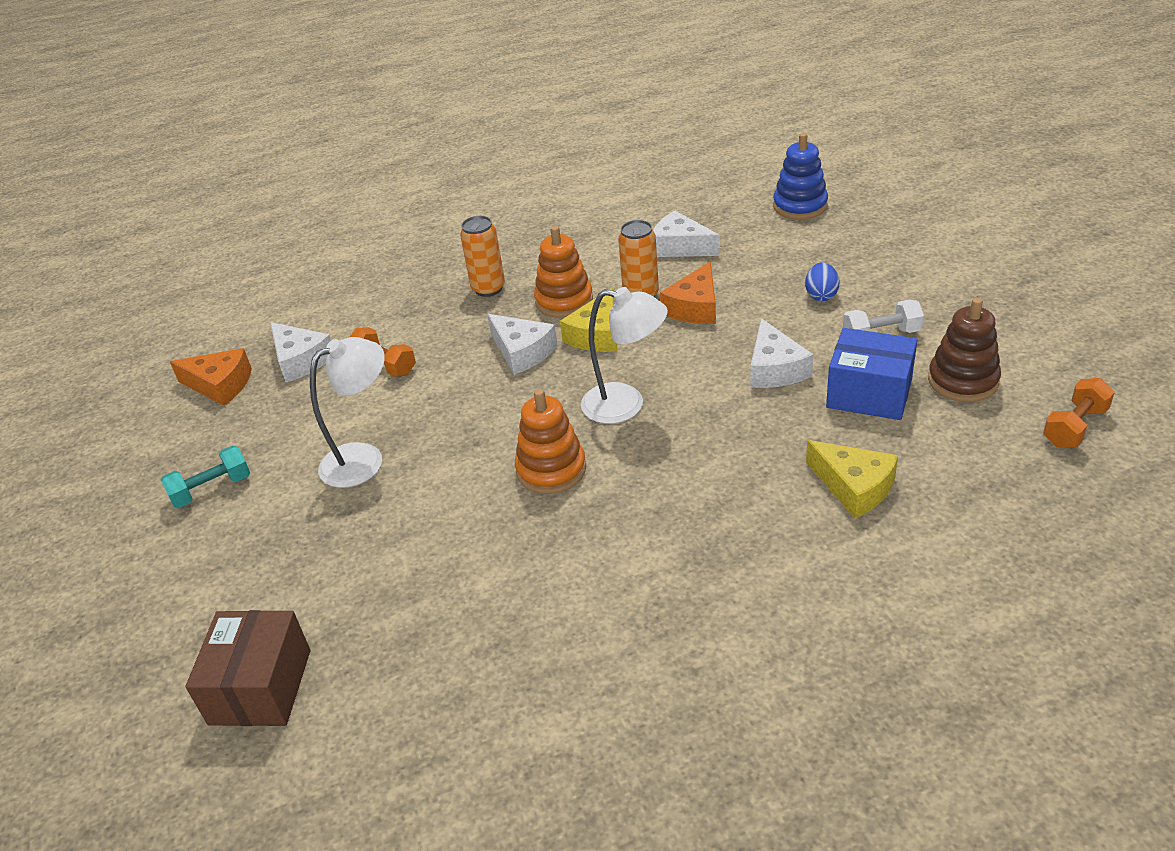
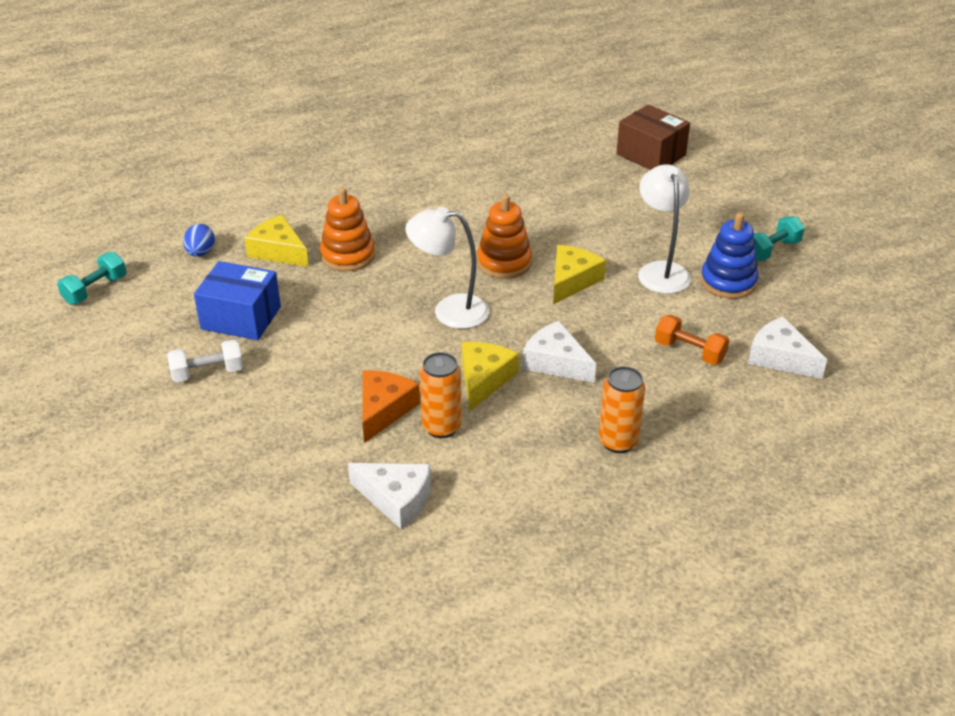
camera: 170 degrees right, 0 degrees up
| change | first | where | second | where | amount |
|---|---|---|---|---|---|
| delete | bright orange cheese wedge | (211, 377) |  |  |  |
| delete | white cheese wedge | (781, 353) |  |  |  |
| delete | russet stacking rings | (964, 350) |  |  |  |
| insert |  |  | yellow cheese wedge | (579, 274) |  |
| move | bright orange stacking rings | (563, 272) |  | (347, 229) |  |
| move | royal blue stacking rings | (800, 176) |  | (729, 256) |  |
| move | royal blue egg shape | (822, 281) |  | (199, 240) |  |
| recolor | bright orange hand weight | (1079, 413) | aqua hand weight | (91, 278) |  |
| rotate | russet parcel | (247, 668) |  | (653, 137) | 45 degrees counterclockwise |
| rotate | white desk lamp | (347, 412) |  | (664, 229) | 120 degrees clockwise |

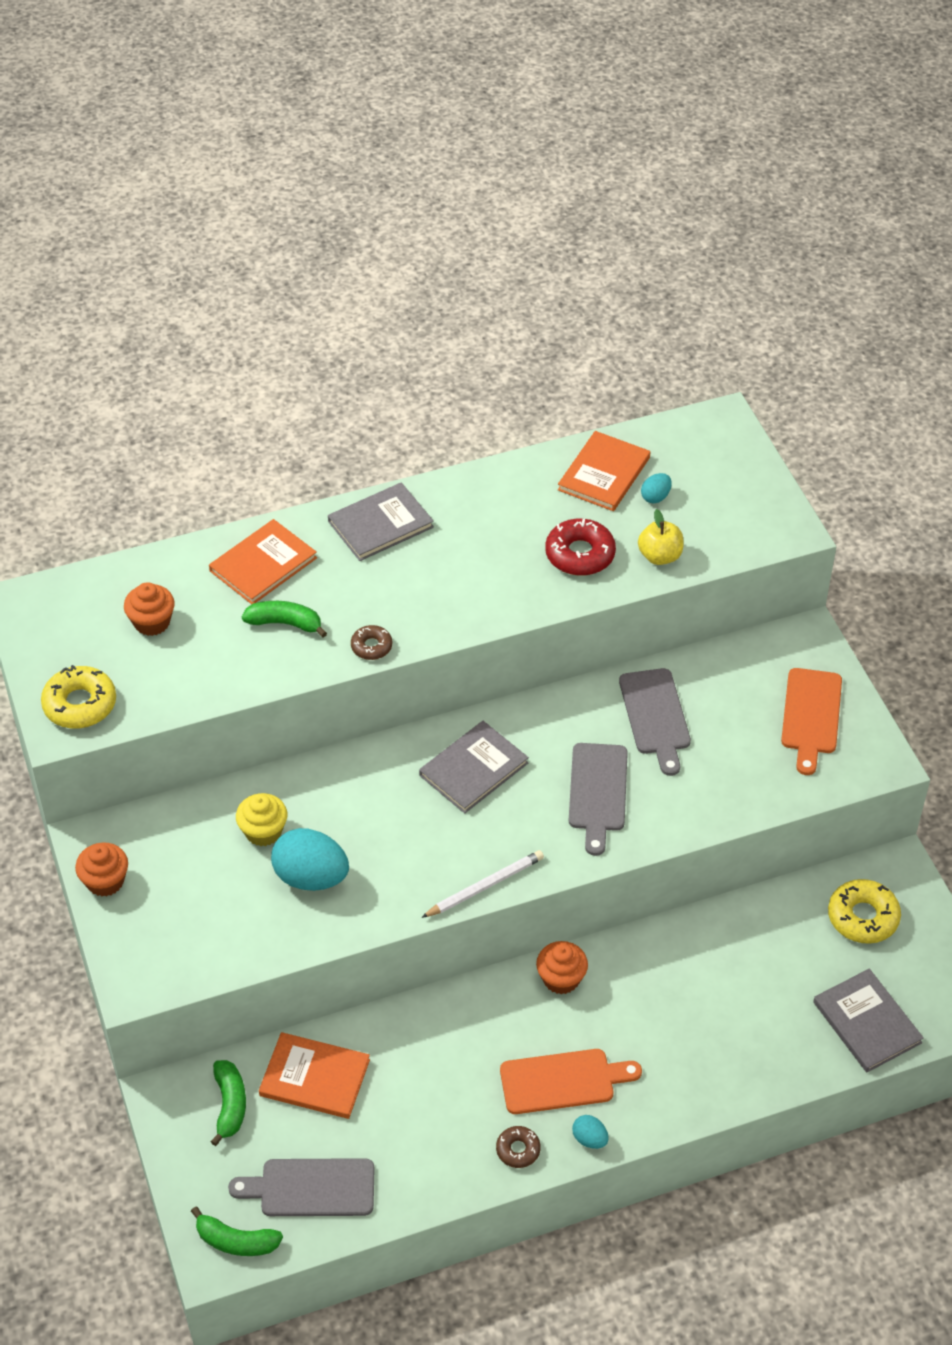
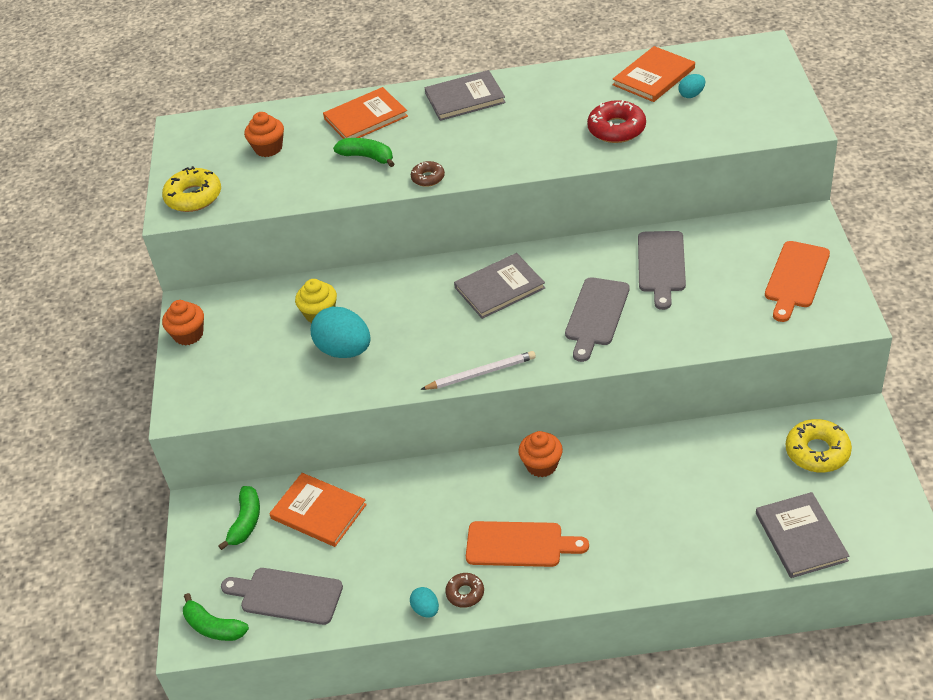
camera: 20 degrees right, 5 degrees down
| change | first | where | second | where | amount |
|---|---|---|---|---|---|
| delete | yellow apple | (661, 537) |  |  |  |
| move | aqua egg shape | (590, 1132) |  | (424, 602) |  |

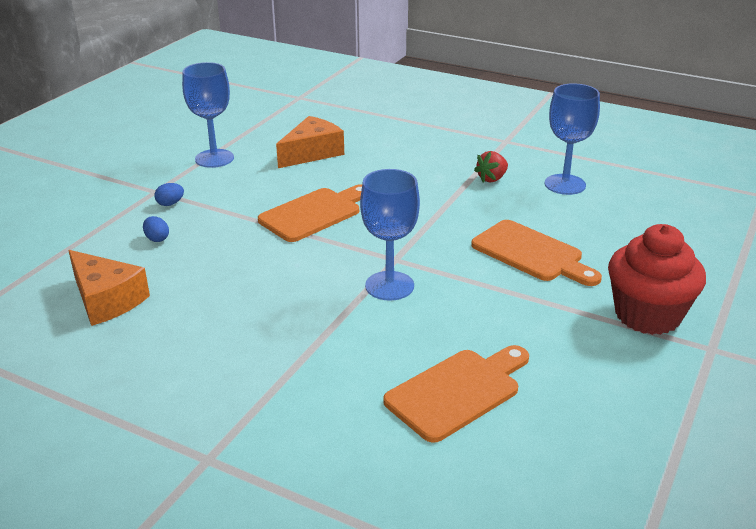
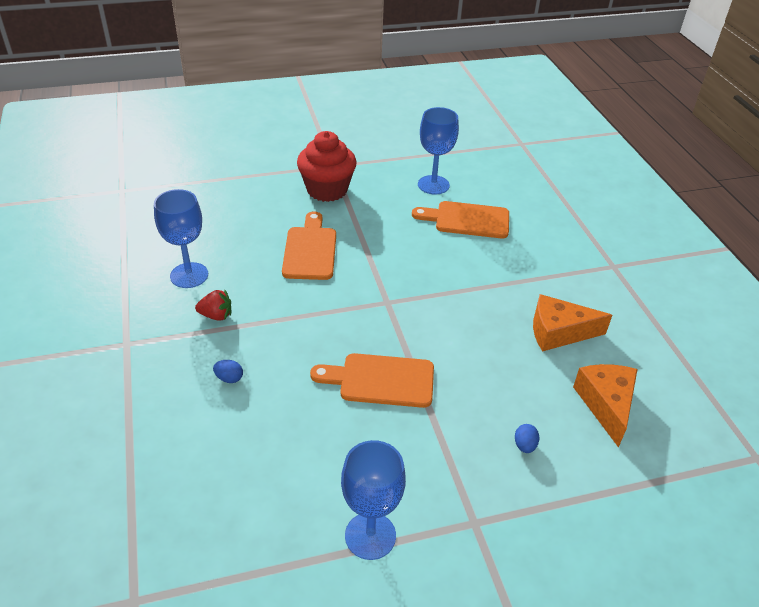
camera: 135 degrees left, 10 degrees up
| change | first | where | second | where | amount |
|---|---|---|---|---|---|
| move | royal blue egg shape | (169, 194) |  | (228, 371) |  |
| move | bright orange cheese wedge | (310, 142) |  | (572, 322) |  |
| move | royal blue wine glass | (390, 235) |  | (438, 151) |  |

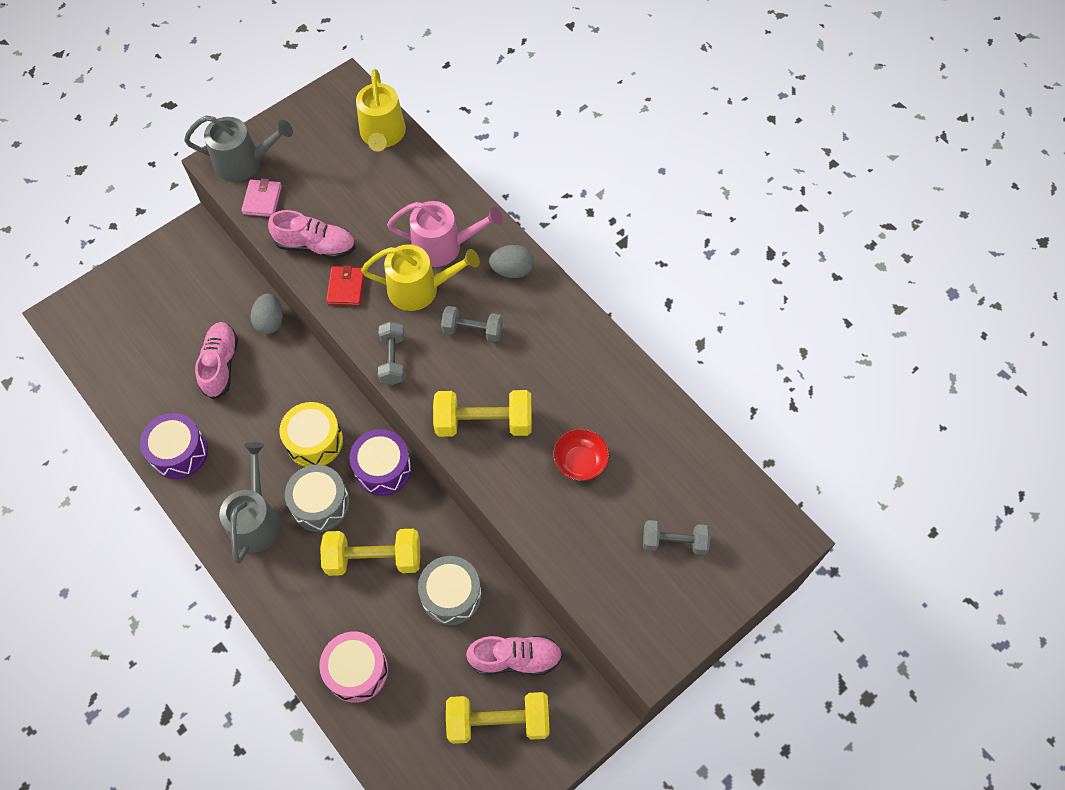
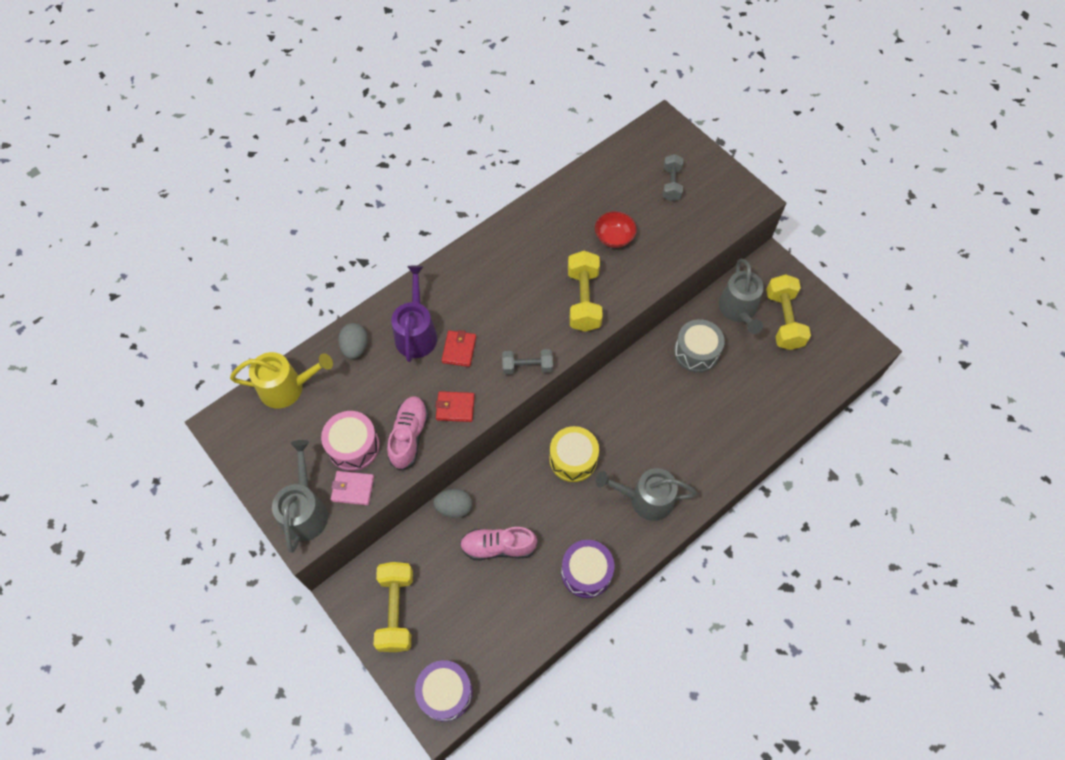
camera: 90 degrees left, 0 degrees up
| change | first | where | second | where | amount |
|---|---|---|---|---|---|
| delete | grey toy drum | (317, 498) |  |  |  |
| delete | grey hand weight | (472, 324) |  |  |  |
| move | rosy toy drum | (353, 667) |  | (350, 441) |  |
| move | yellow hand weight | (370, 552) |  | (393, 607) |  |
| move | purple toy drum | (380, 462) |  | (444, 691) |  |
| move | grey egg shape | (511, 261) |  | (353, 341) |  |
| replace | yellow sprinkling can | (420, 277) | red card wallet | (459, 348) |  |
| replace | rosy shoe | (514, 655) | grey sprinkling can | (741, 296) |  |
| recolor | rosy sprinkling can | (445, 234) | purple sprinkling can | (414, 313) |  |

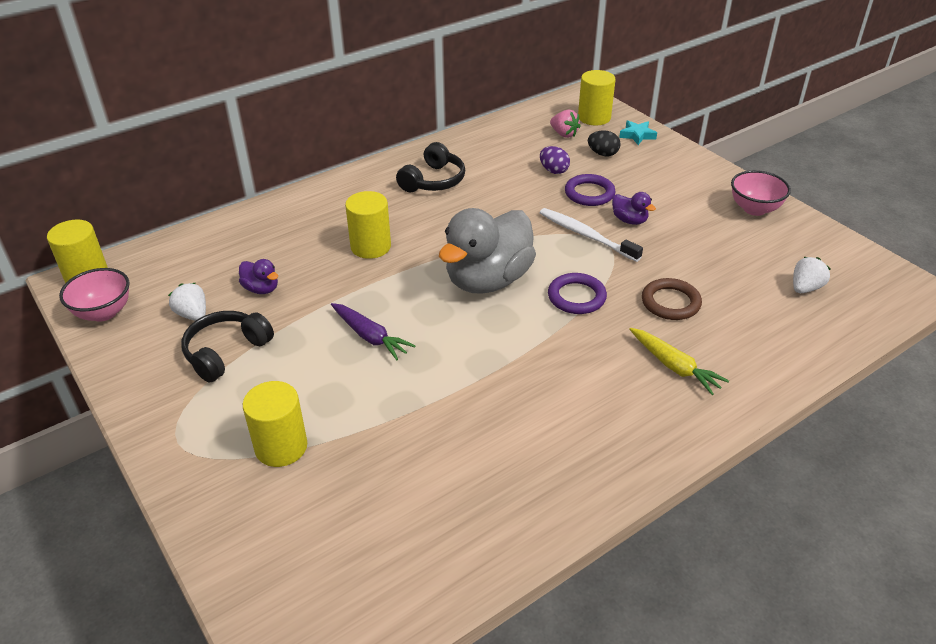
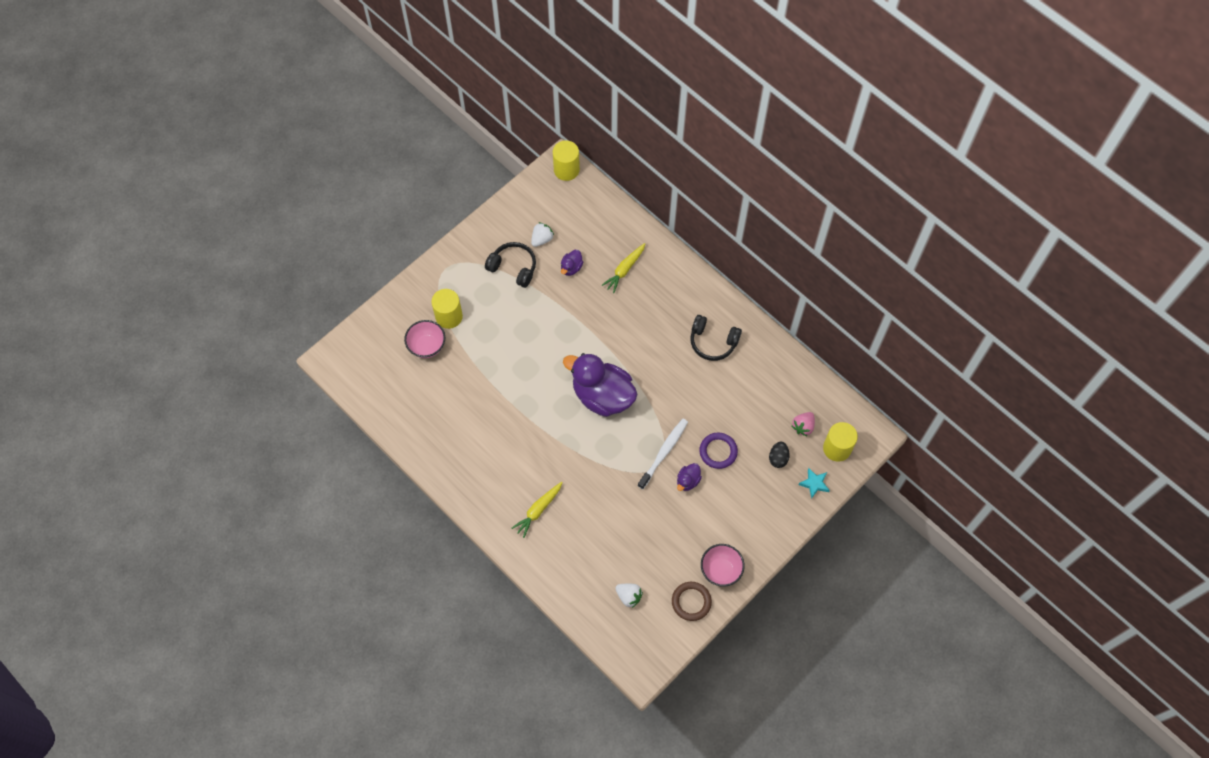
camera: 80 degrees right, 25 degrees up
| change | first | where | second | where | amount |
|---|---|---|---|---|---|
| delete | purple carrot | (373, 331) |  |  |  |
| delete | yellow solid cylinder | (368, 225) |  |  |  |
| delete | purple egg shape | (555, 160) |  |  |  |
| delete | purple hoop | (577, 293) |  |  |  |
| insert |  |  | yellow carrot | (623, 268) |  |
| move | rosy deep dish | (94, 295) |  | (424, 339) |  |
| move | russet hoop | (672, 299) |  | (692, 601) |  |
| recolor | grey duck | (487, 251) | purple duck | (600, 385) |  |

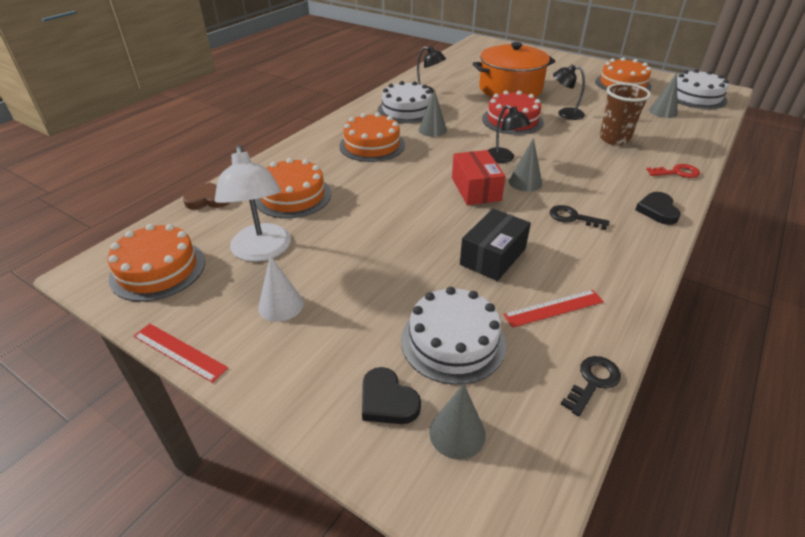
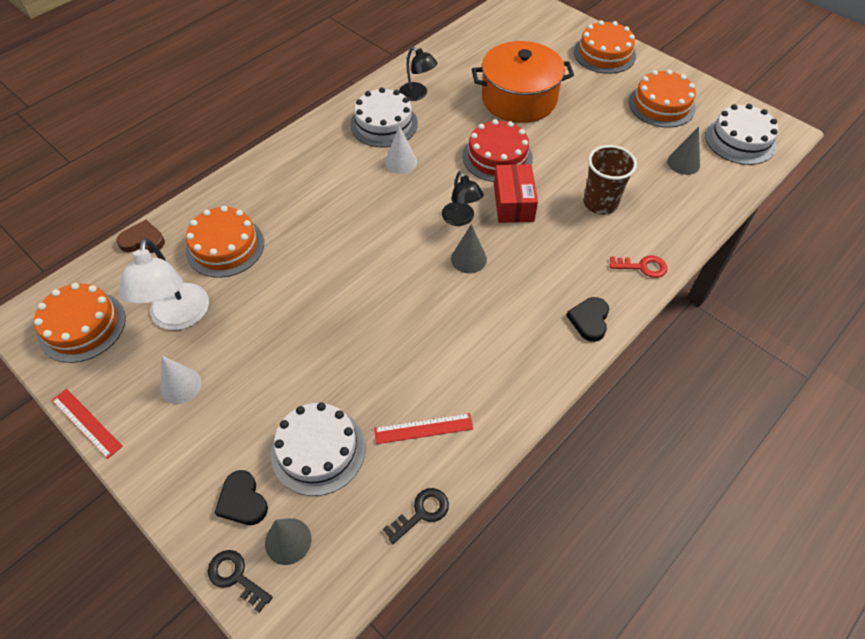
camera: 10 degrees right, 15 degrees up
| change | first | where | second | where | amount |
|---|---|---|---|---|---|
| delete | jet-black parcel | (495, 245) |  |  |  |
| delete | jet-black desk lamp | (569, 92) |  |  |  |
| move | bright orange cake | (372, 137) |  | (605, 47) |  |
| move | red parcel | (479, 177) |  | (516, 193) |  |
| move | jet-black door key | (580, 217) |  | (240, 581) |  |
| recolor | grey solid cone | (433, 113) | white solid cone | (401, 149) |  |

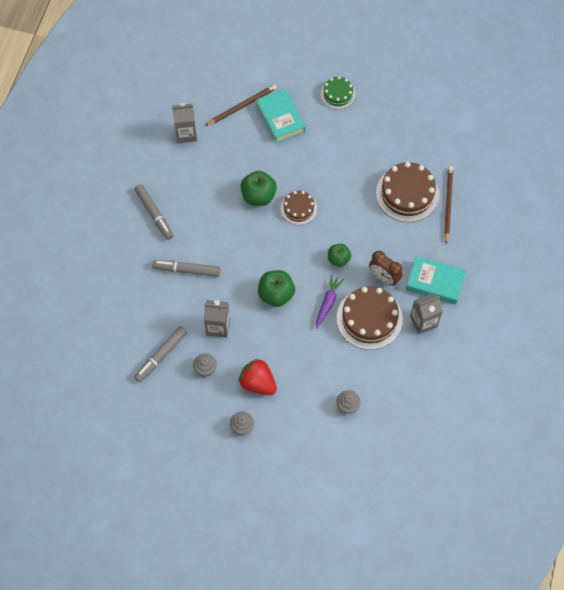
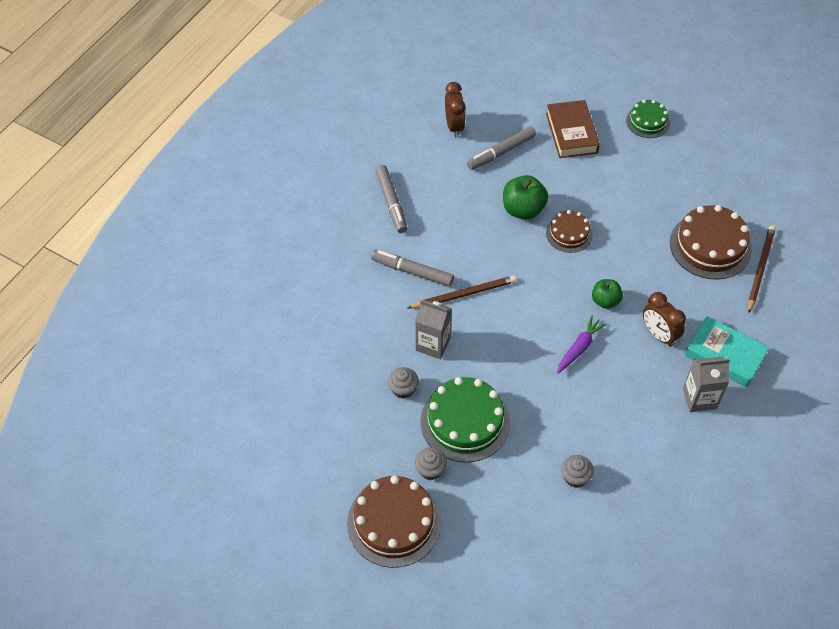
camera: 15 degrees right, 10 degrees down
| change | first | where | second | where | amount |
|---|---|---|---|---|---|
| delete | green apple | (276, 288) |  |  |  |
| move | grey felt pen | (160, 354) |  | (501, 148) |  |
| move | russet lead pencil | (241, 105) |  | (462, 292) |  |
| move | russet cake | (369, 318) |  | (394, 522) |  |
| replace | grey carton | (184, 123) | russet clock | (455, 109) |  |
| replace | red berry | (257, 377) | green cake | (465, 419) |  |
| recolor | aqua hardcover | (281, 116) | russet hardcover | (573, 129) |  |

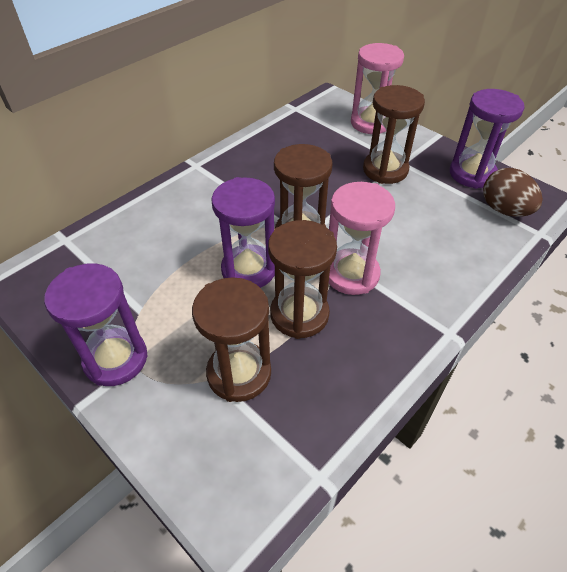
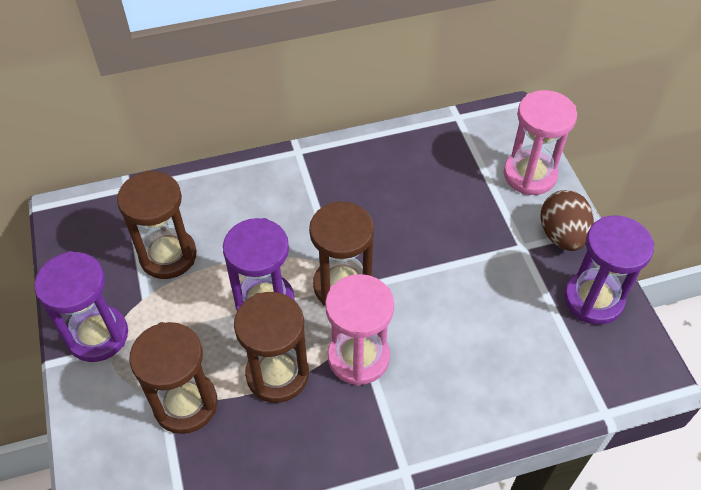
camera: 30 degrees right, 5 degrees up
| change | first | where | second | where | amount |
|---|---|---|---|---|---|
| move | russet sand timer | (394, 134) |  | (157, 224) |  |
| move | russet egg shape | (513, 192) |  | (567, 220) |  |

